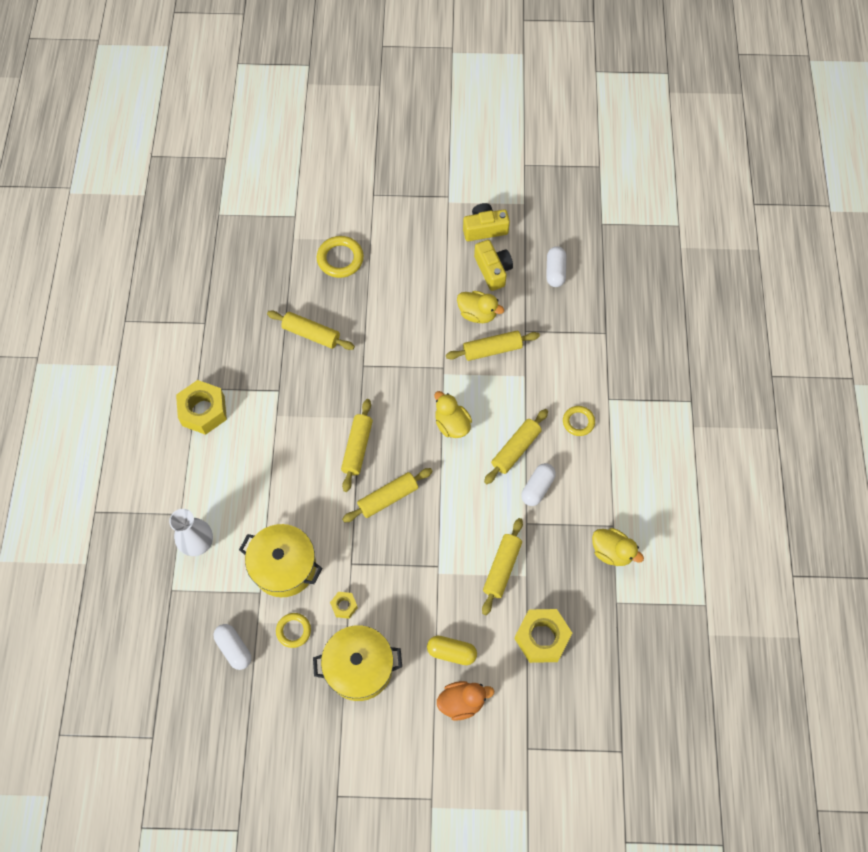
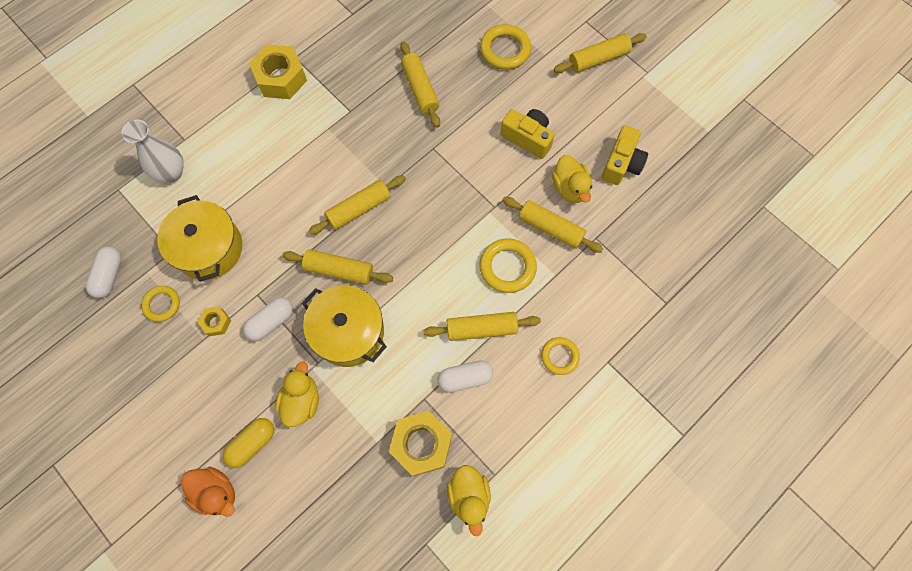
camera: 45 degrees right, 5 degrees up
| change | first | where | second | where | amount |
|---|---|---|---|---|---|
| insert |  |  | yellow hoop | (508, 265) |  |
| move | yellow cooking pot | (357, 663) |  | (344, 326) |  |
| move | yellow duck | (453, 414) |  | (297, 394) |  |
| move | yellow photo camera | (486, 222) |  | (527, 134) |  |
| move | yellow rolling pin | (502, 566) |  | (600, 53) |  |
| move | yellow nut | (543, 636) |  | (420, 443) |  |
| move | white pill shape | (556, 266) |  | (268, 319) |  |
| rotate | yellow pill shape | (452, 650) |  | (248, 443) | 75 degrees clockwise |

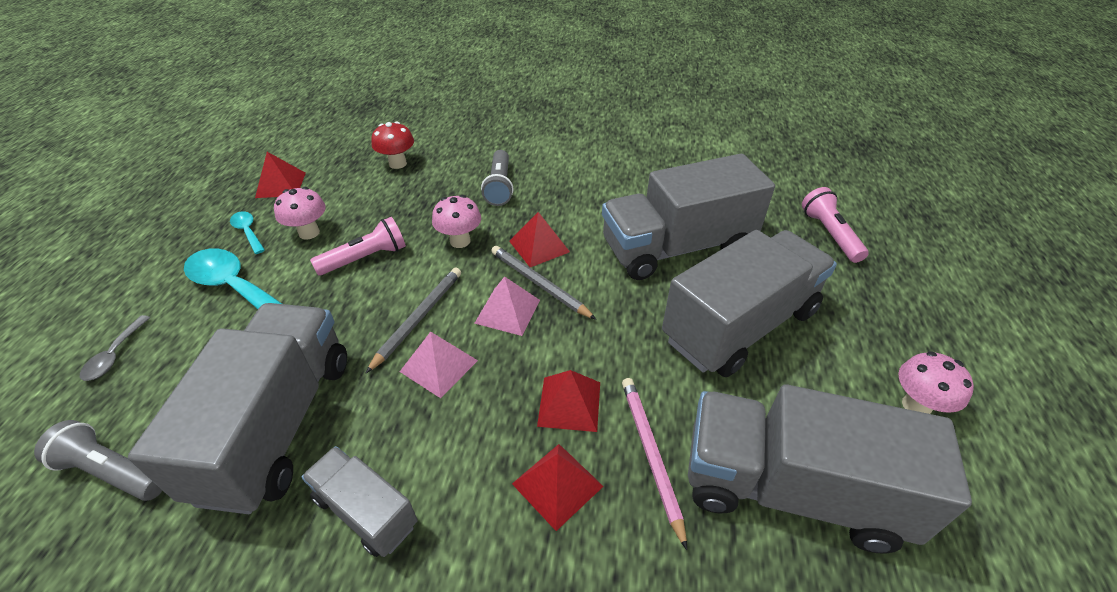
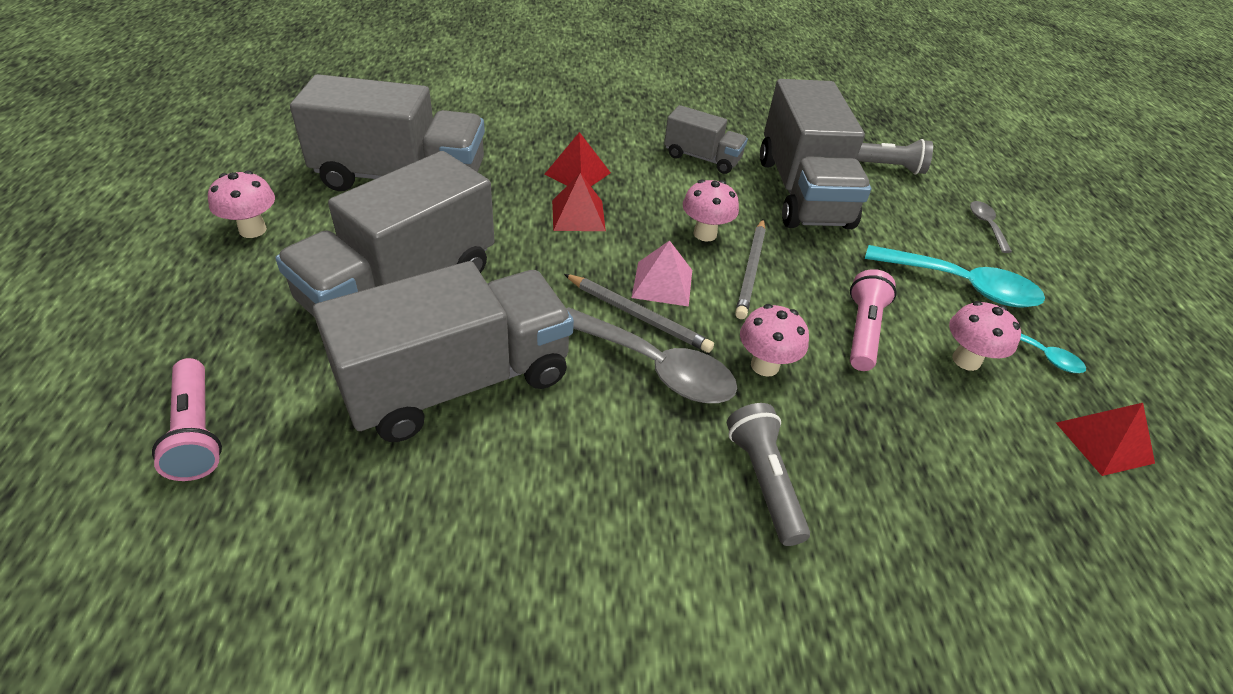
camera: 165 degrees right, 0 degrees up
| change | first | where | second | where | amount |
|---|---|---|---|---|---|
| delete | red fungus | (392, 145) |  |  |  |
| delete | rosy lead pencil | (654, 464) |  |  |  |
| replace | rosy pyramid shape | (439, 365) | rosy fungus | (711, 210) |  |
| replace | red pyramid shape | (539, 239) | grey teaspoon | (651, 355) |  |
| rotate | rosy torch | (358, 246) |  | (873, 320) | 150 degrees clockwise |

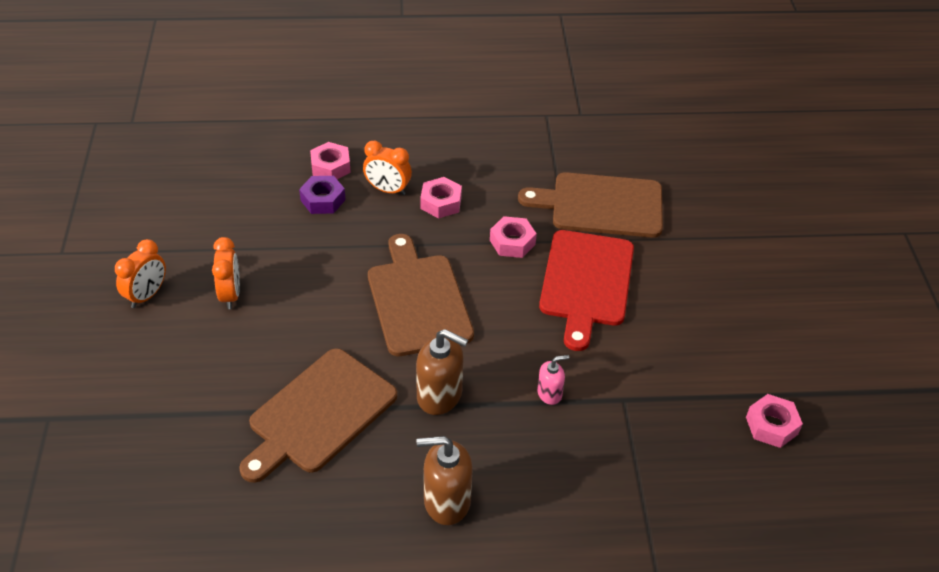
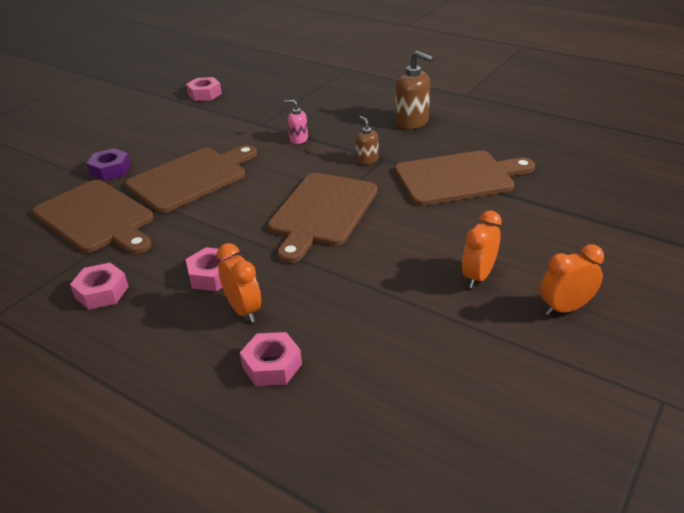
camera: 140 degrees left, 10 degrees down
| change | first | where | second | where | amount |
|---|---|---|---|---|---|
| move | purple nut | (322, 195) |  | (108, 164) |  |
| move | rosy nut | (513, 237) |  | (99, 286) |  |
| recolor | red bread board | (586, 290) | russet bread board | (191, 179) |  |
| resize | russet pump bottle | (442, 372) |  | (367, 140) | x0.56 |

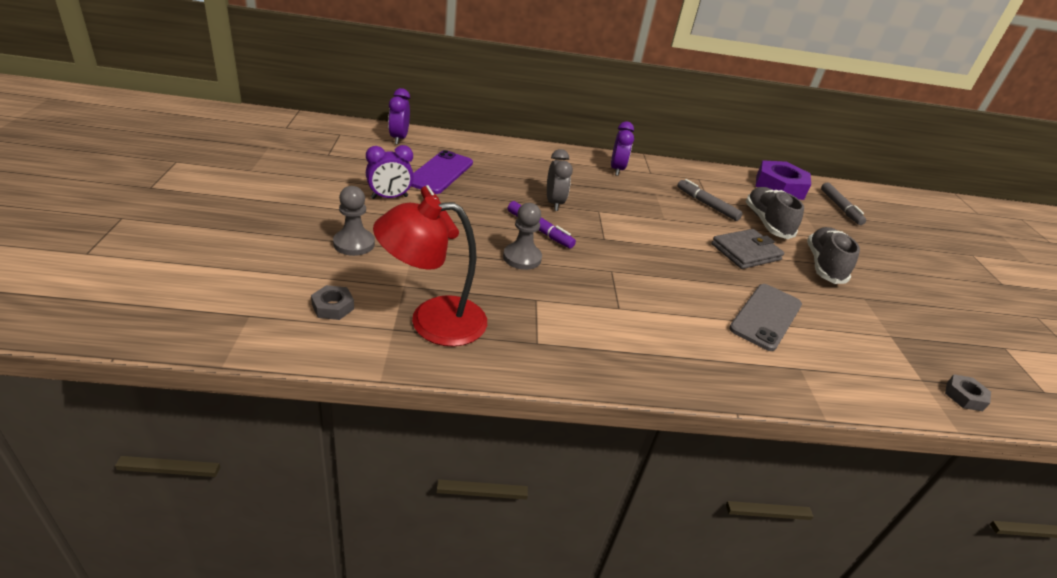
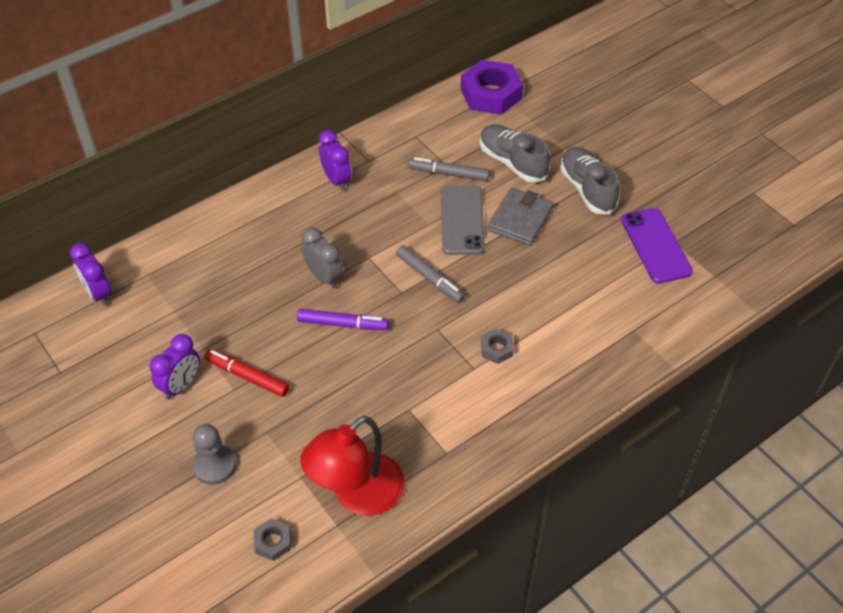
camera: 30 degrees left, 15 degrees up
| change | first | where | second | where | amount |
|---|---|---|---|---|---|
| delete | grey pawn | (522, 236) |  |  |  |
| move | purple phone | (442, 172) |  | (657, 245) |  |
| move | grey phone | (765, 317) |  | (463, 220) |  |
| move | grey felt pen | (843, 204) |  | (430, 274) |  |
| move | grey nut | (968, 393) |  | (497, 346) |  |

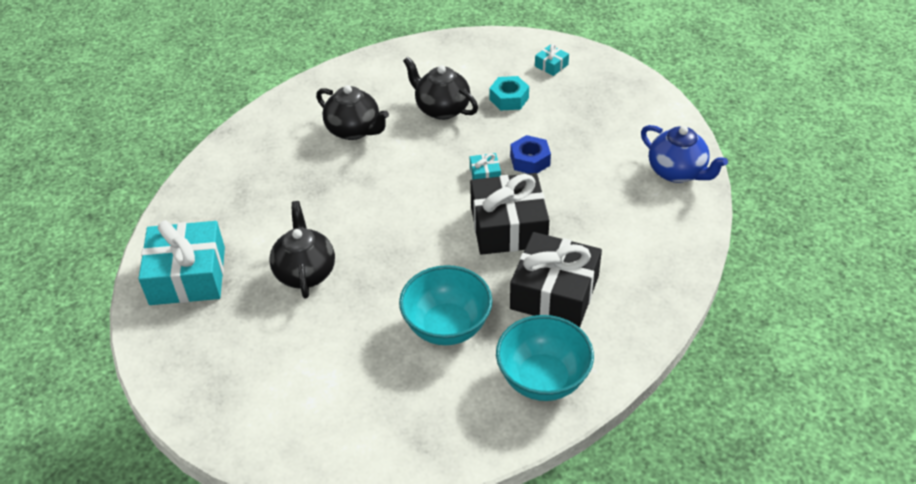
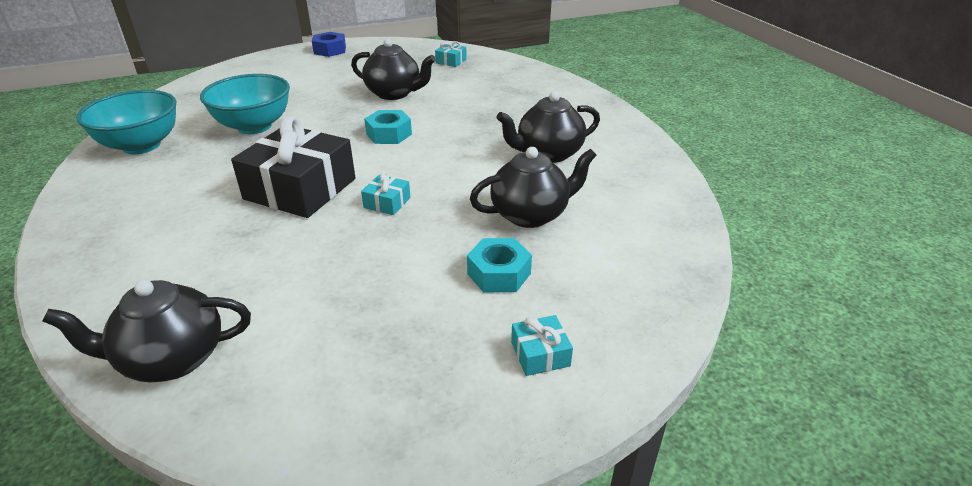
camera: 120 degrees right, 10 degrees down
| change | first | where | second | where | amount |
|---|---|---|---|---|---|
| delete | jet-black gift | (556, 280) |  |  |  |
| insert |  |  | aqua nut | (388, 127) |  |
| move | royal blue nut | (530, 154) |  | (329, 44) |  |
| recolor | royal blue teapot | (684, 154) | jet-black teapot | (146, 331) |  |
| resize | aqua gift | (182, 262) |  | (451, 54) | x0.42 |

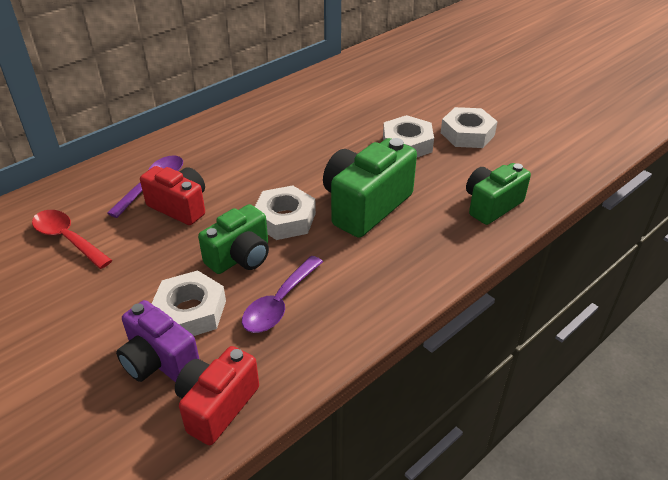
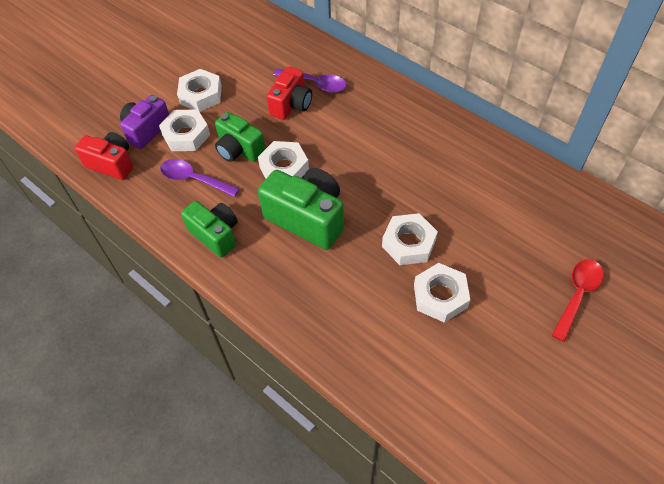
camera: 85 degrees right, 15 degrees up
| change | first | where | second | where | amount |
|---|---|---|---|---|---|
| insert |  |  | white nut | (199, 90) |  |
| move | red teaspoon | (72, 239) |  | (577, 300) |  |
| move | green photo camera | (498, 194) |  | (209, 229) |  |

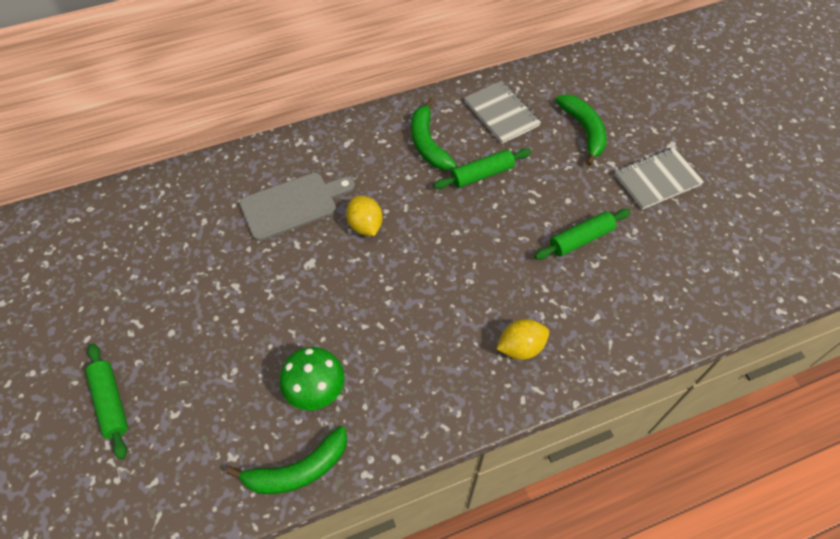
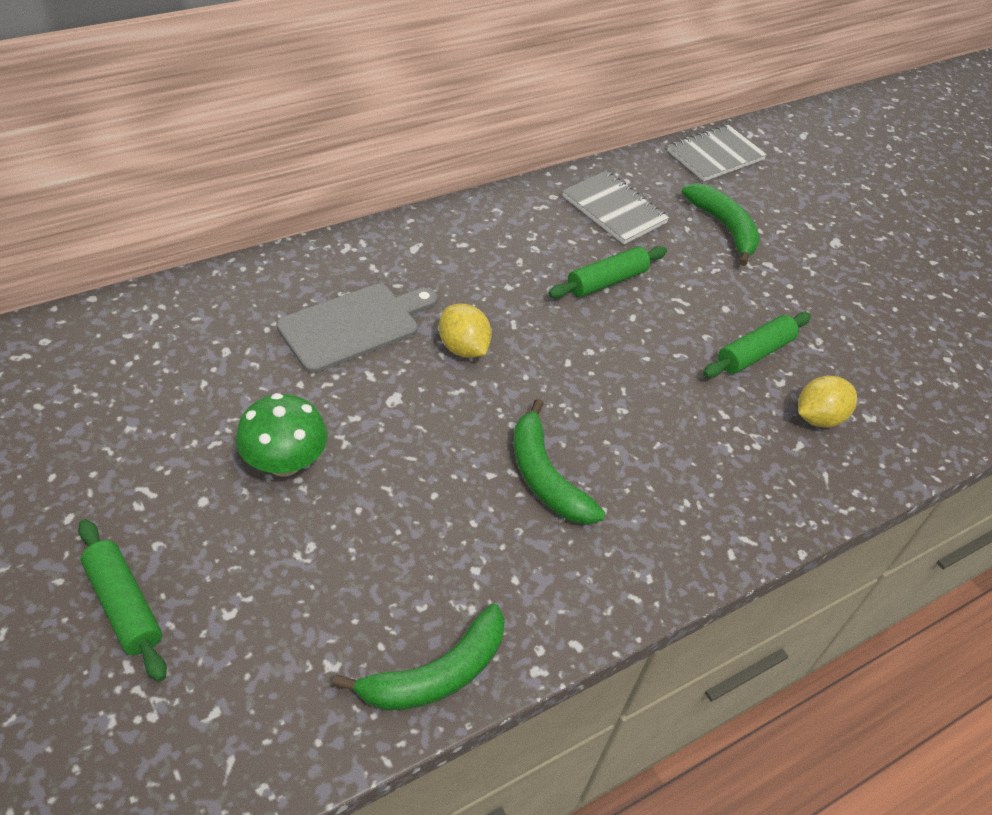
camera: 15 degrees left, 10 degrees down
| change | first | where | second | where | amount |
|---|---|---|---|---|---|
| move | green fungus | (312, 378) |  | (282, 435) |  |
| move | green toy banana | (434, 134) |  | (559, 462) |  |
| move | yellow citrus fruit | (523, 339) |  | (827, 401) |  |
| move | grey exercise book | (659, 179) |  | (717, 153) |  |

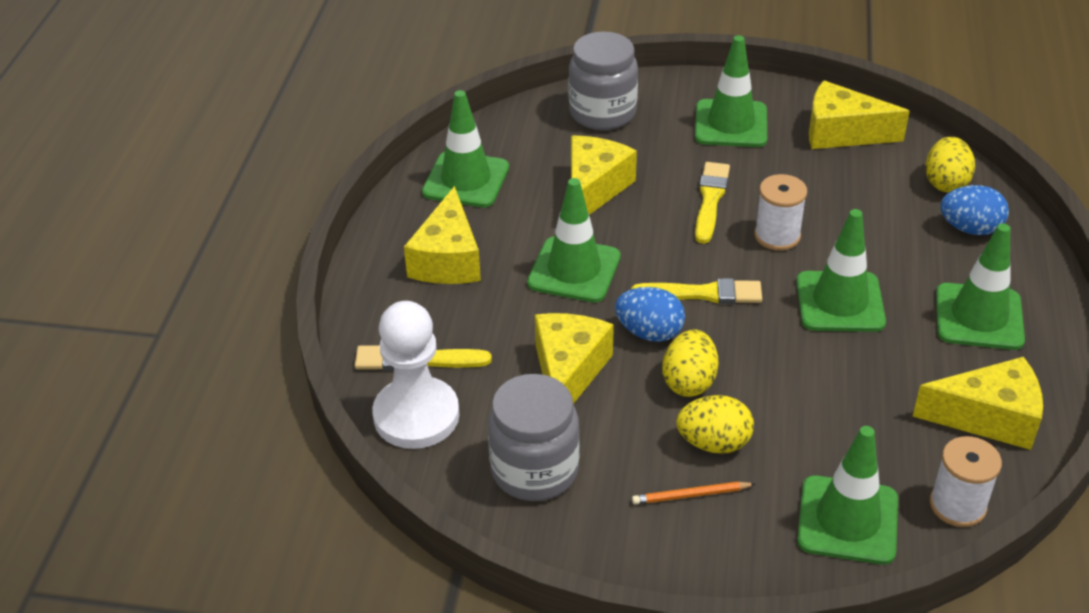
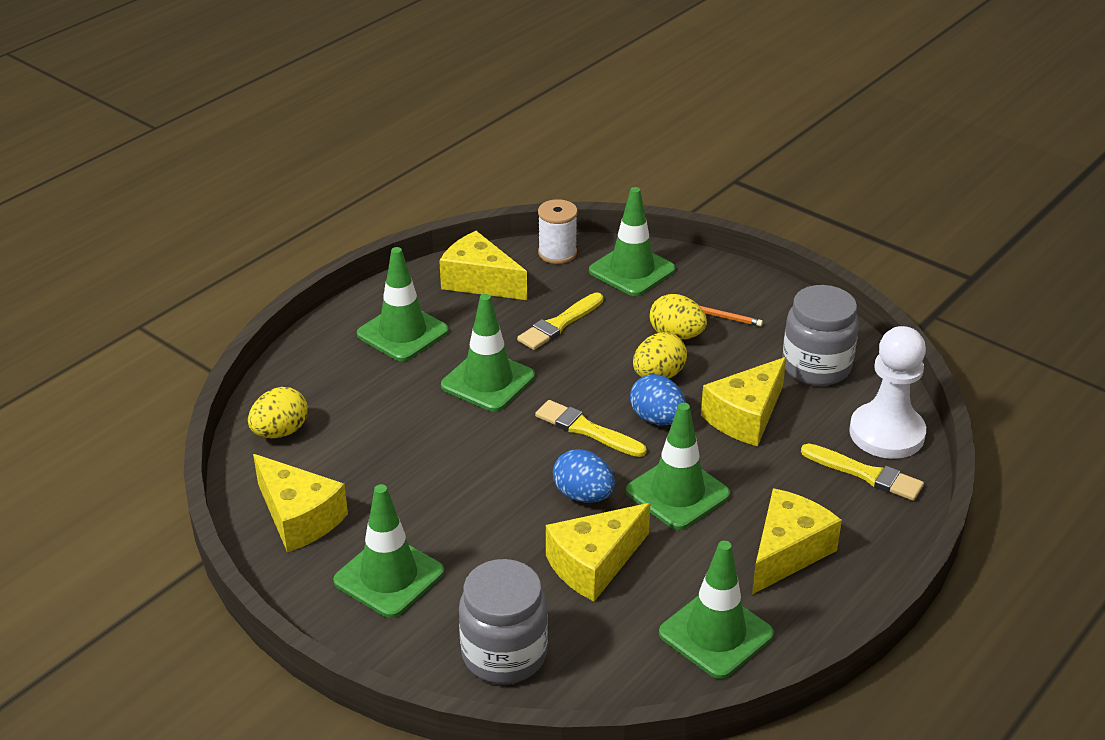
camera: 150 degrees left, 5 degrees down
| change | first | where | second | where | amount |
|---|---|---|---|---|---|
| delete | white bobbin | (780, 212) |  |  |  |
| move | yellow paint brush | (712, 203) |  | (560, 321) |  |
| move | royal blue egg shape | (974, 210) |  | (584, 476) |  |

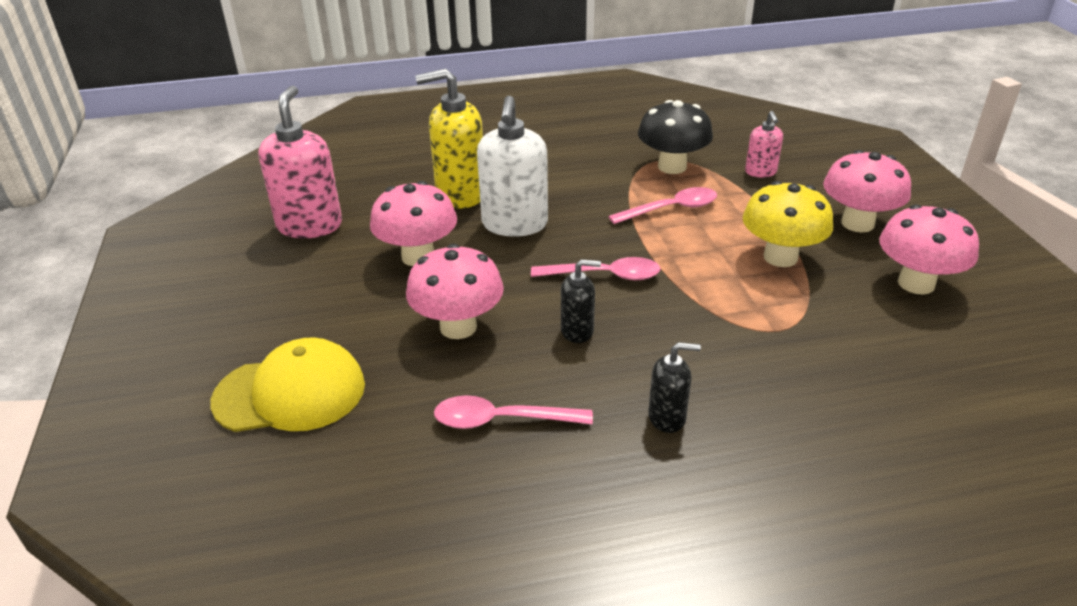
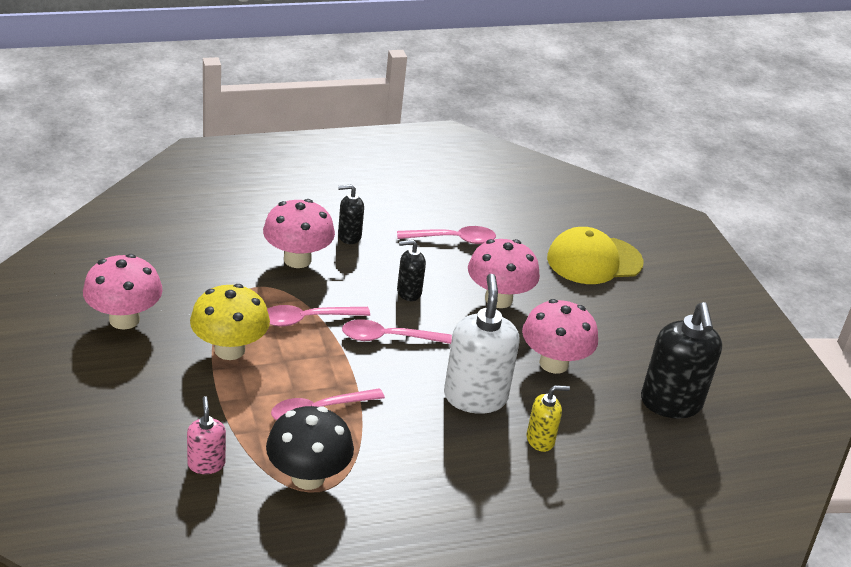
camera: 170 degrees right, 0 degrees up
| change | first | where | second | where | amount |
|---|---|---|---|---|---|
| insert |  |  | rosy teaspoon | (318, 315) |  |
| move | rosy fungus | (867, 191) |  | (299, 233) |  |
| recolor | rosy pump bottle | (300, 162) | jet-black pump bottle | (681, 360) |  |
| resize | yellow pump bottle | (449, 139) |  | (548, 418) | x0.53 |

